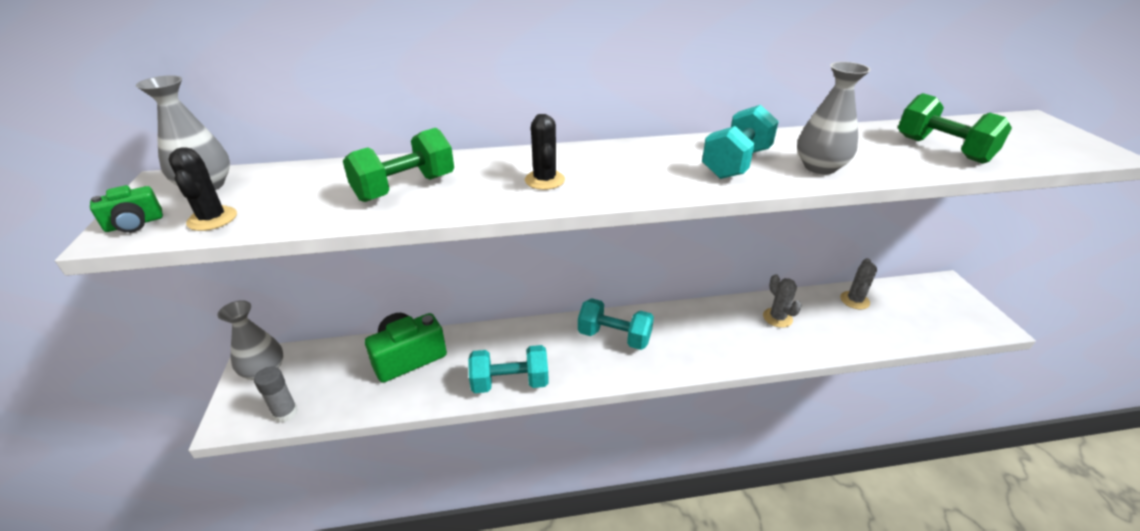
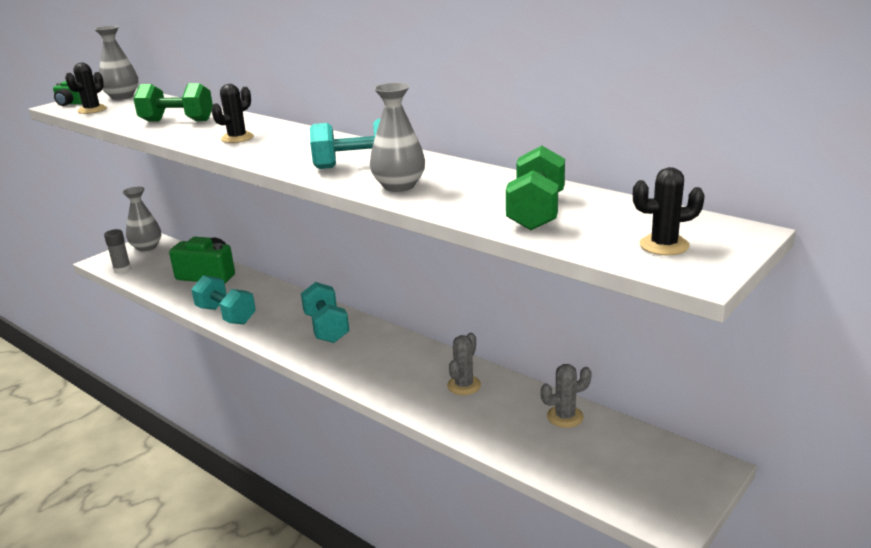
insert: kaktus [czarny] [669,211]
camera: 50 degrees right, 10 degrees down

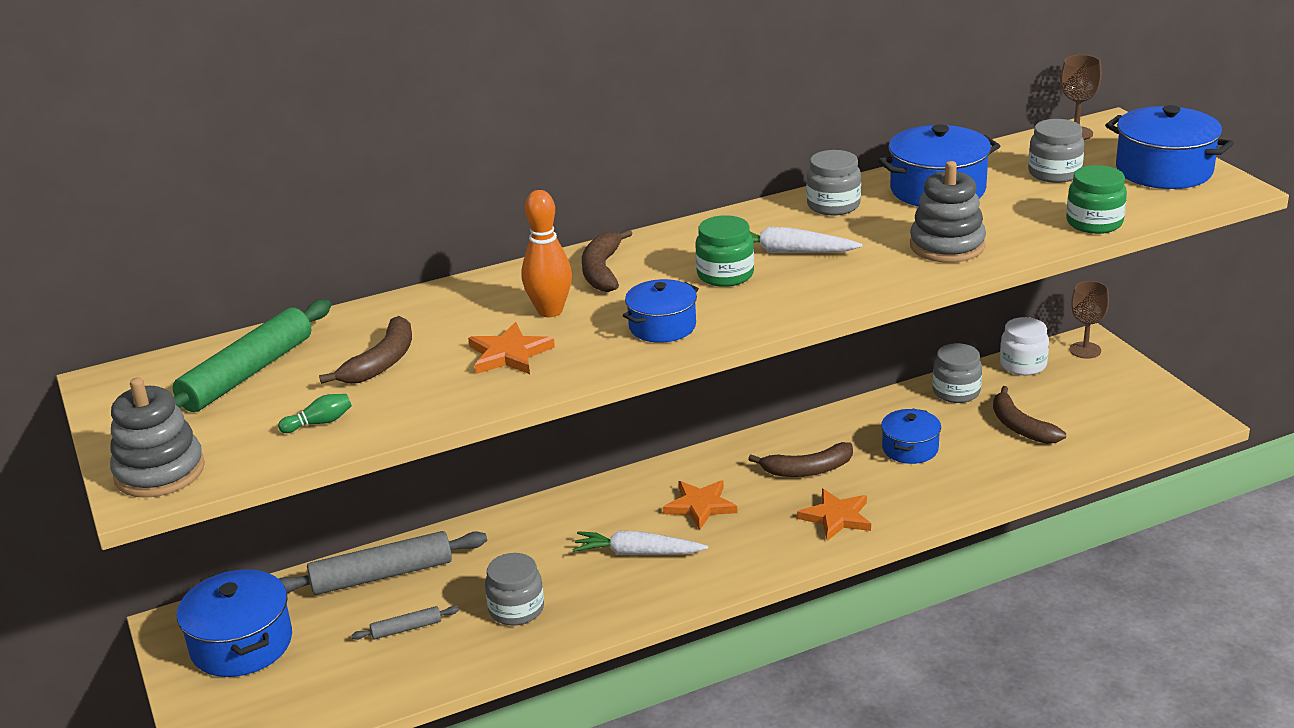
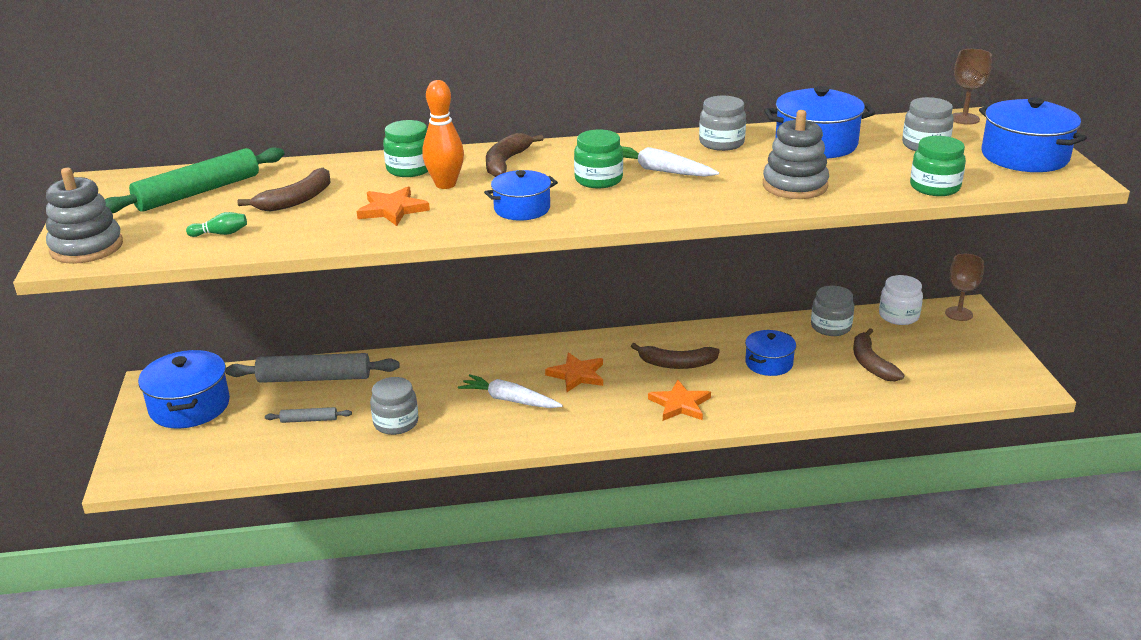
insert: słoik [zielony] [405,148]
camera: 15 degrees right, 0 degrees up

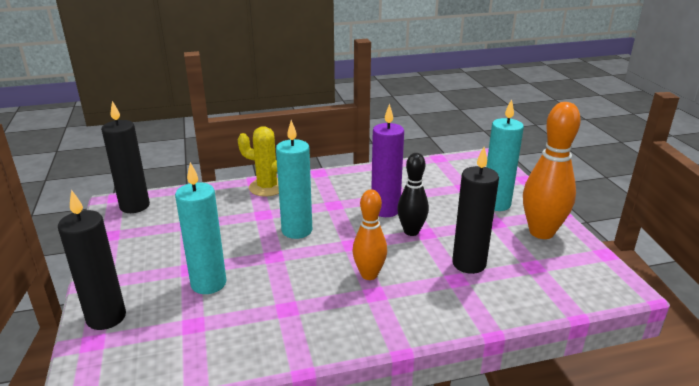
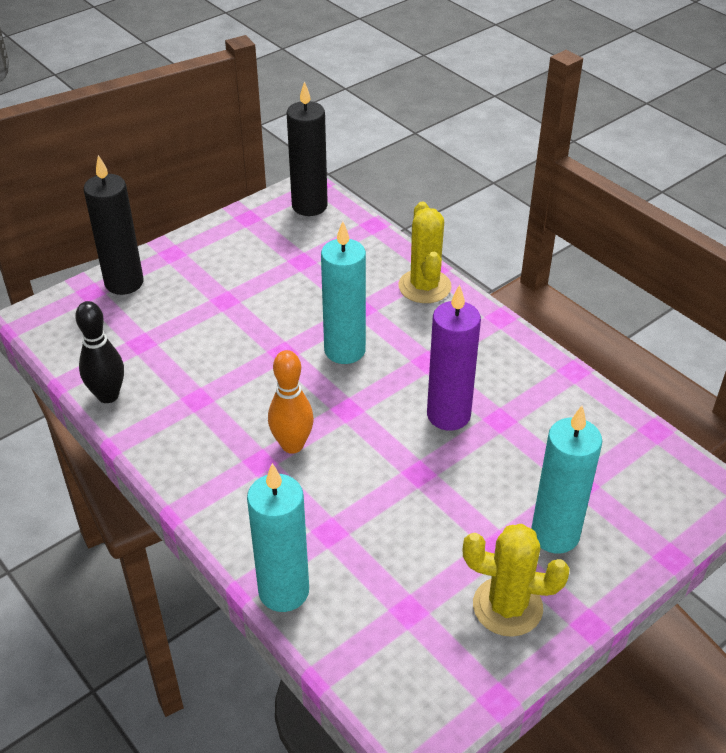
delete: świeca [czarny] [475,210]
move: świeca [turkusowy] [200,228] to [278,537]; kręgiel [czarny] [413,194] to [99,352]
replace: kręgiel [pomarańczowy] [552,170] to kaktus [żółty] [516,580]
camera: 65 degrees right, 15 degrees up

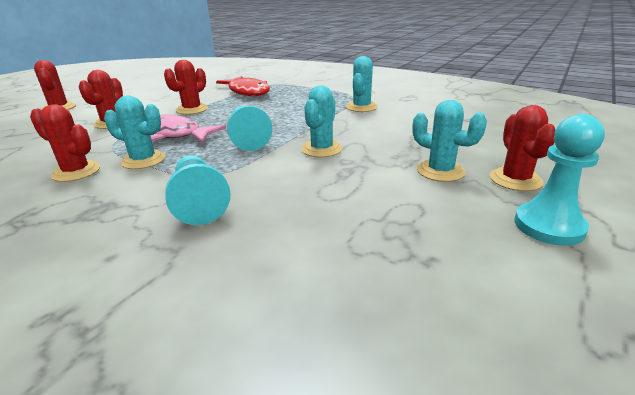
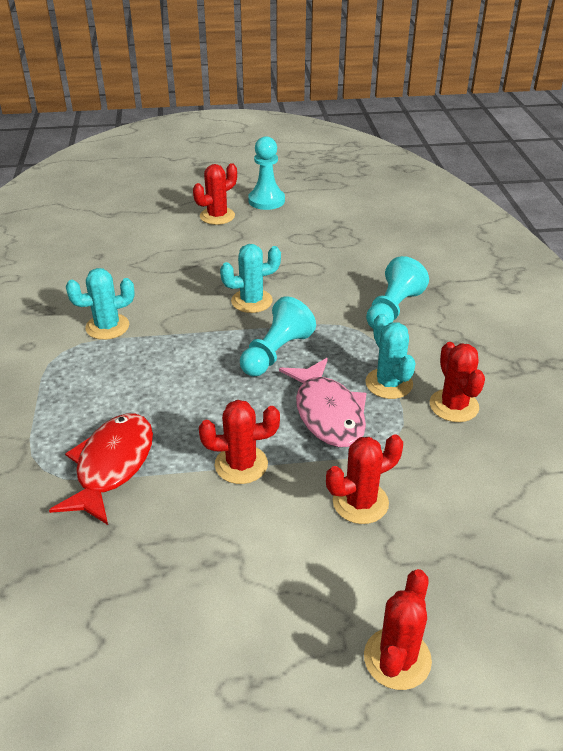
delete: kaktus [turkusowy] [449,141]
camera: 130 degrees left, 10 degrees up

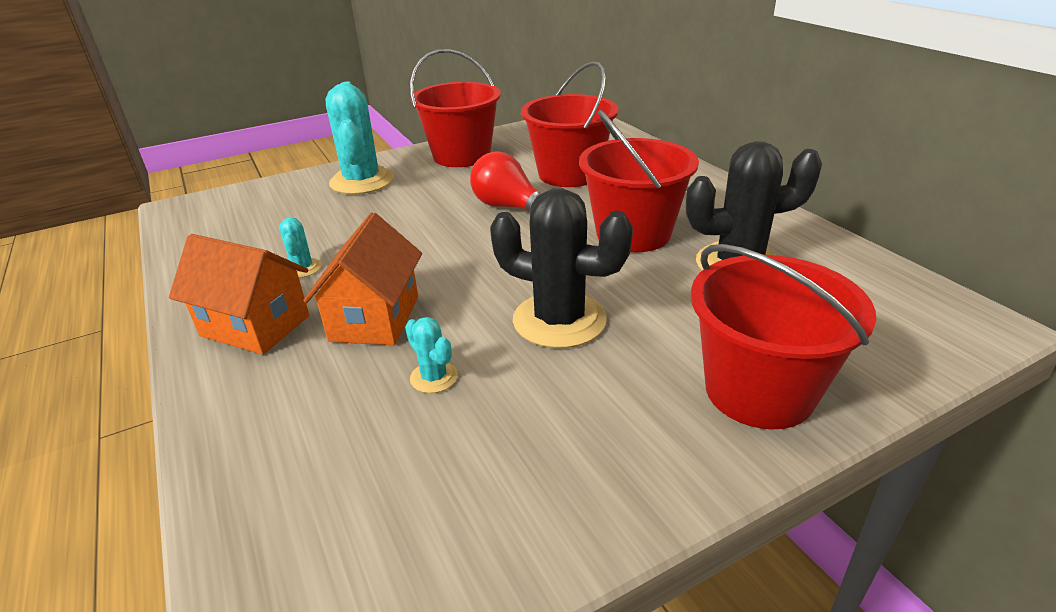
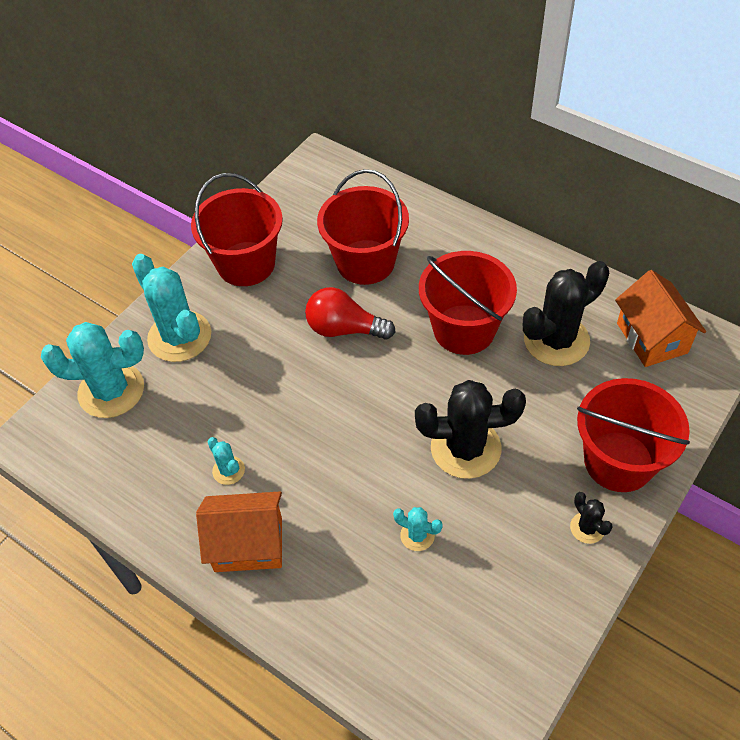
insert: kaktus [turkusowy] [92,370]; kaktus [czarny] [591,518]
move: domek [pomarańczowy] [362,279] to [660,318]
camera: 25 degrees left, 20 degrees up

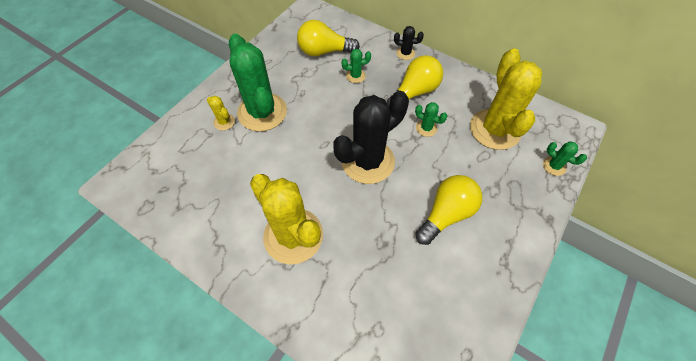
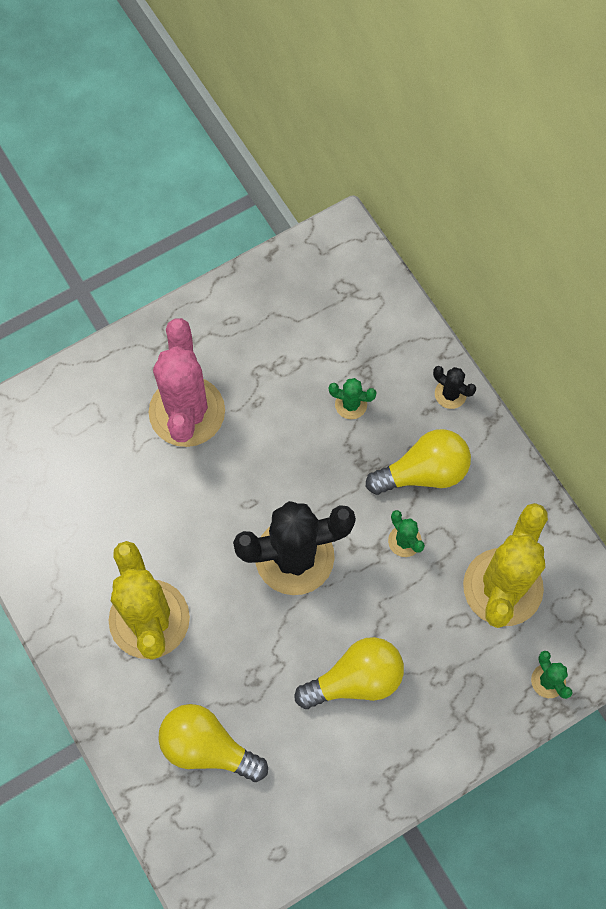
delete: kaktus [żółty] [221,113]
move: żarówka [żółty] [328,38] to [213,743]
recolor: kaktus [zielony] [258,82] to kaktus [różowy] [187,382]
camera: 25 degrees right, 10 degrees up

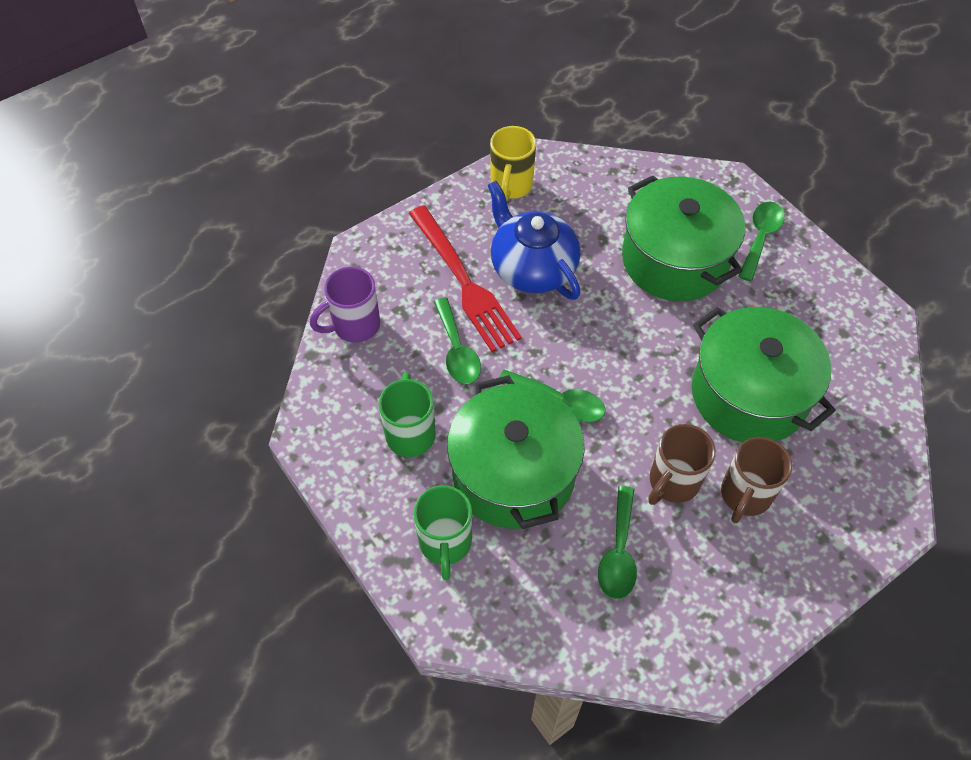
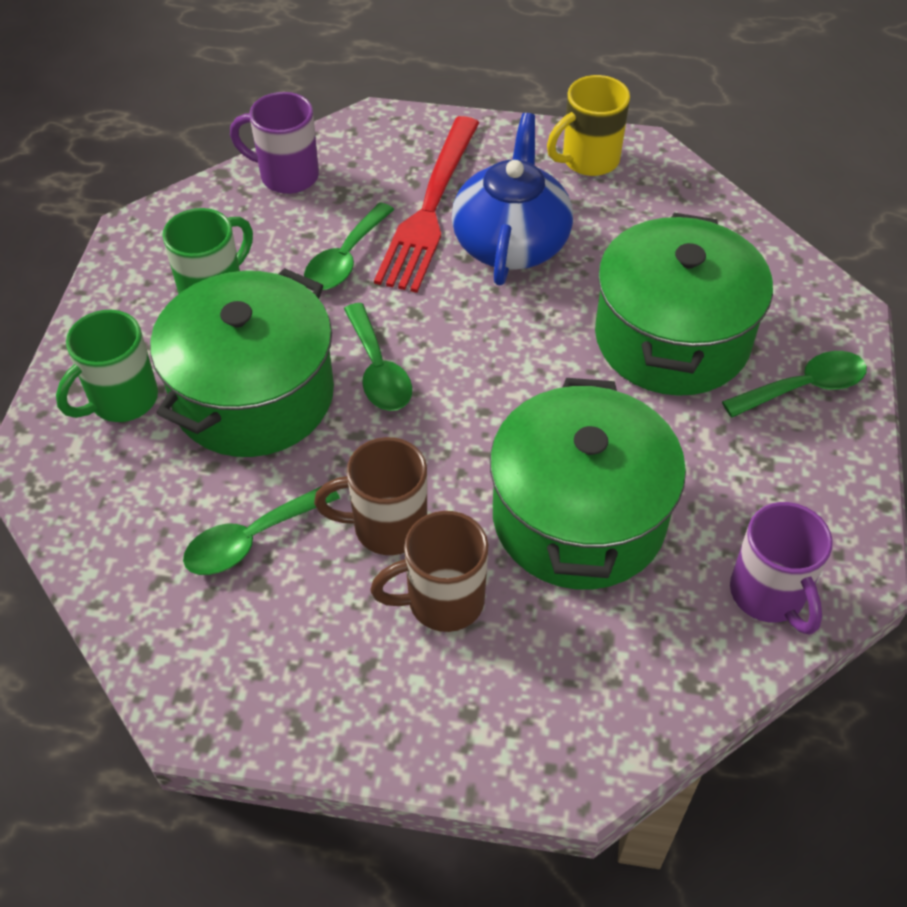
insert: kubek [fioletowy] [781,568]
camera: 45 degrees right, 5 degrees down

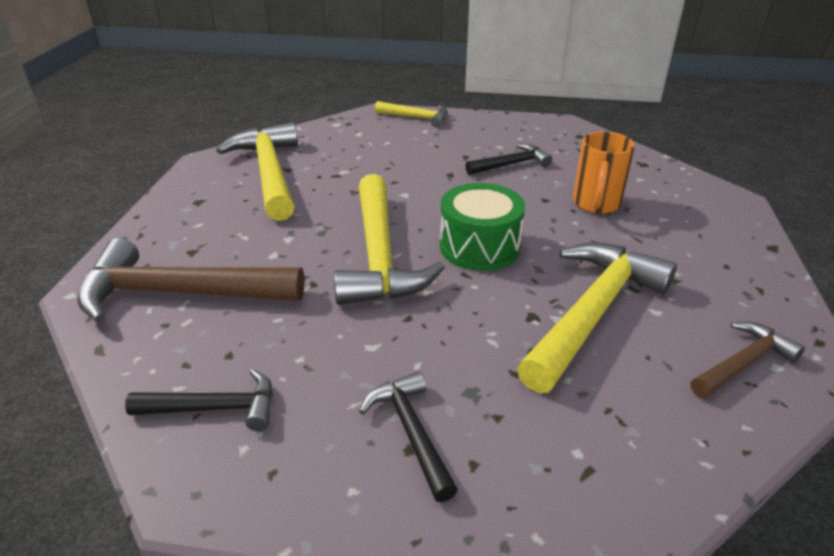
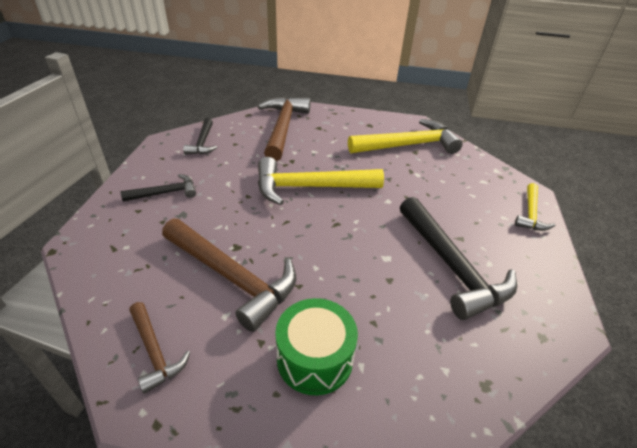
delete: kubek [pomarańczowy] [604,172]
move: bęben [zielony] [482,227] to [316,346]
recolor: młotek [żółty] [597,317] to młotek [brązowy] [229,275]
resize: młotek [czarny] [508,159] = [458,258] x1.88
camera: 90 degrees right, 5 degrees up

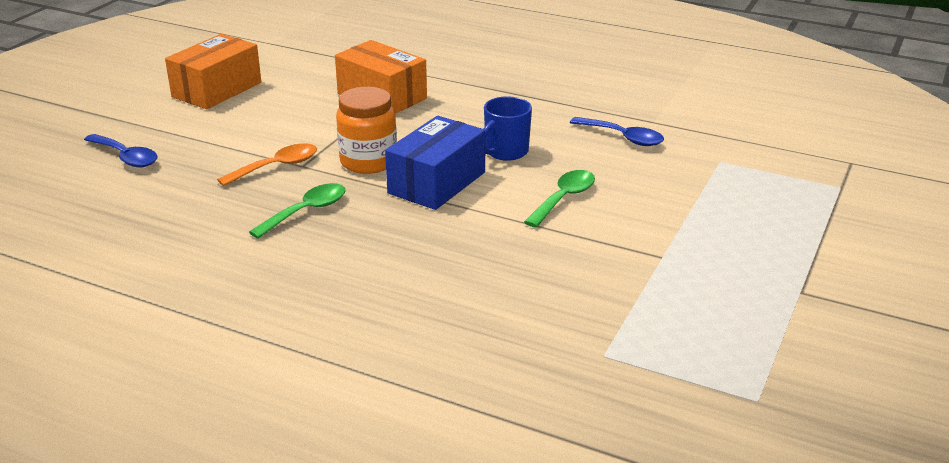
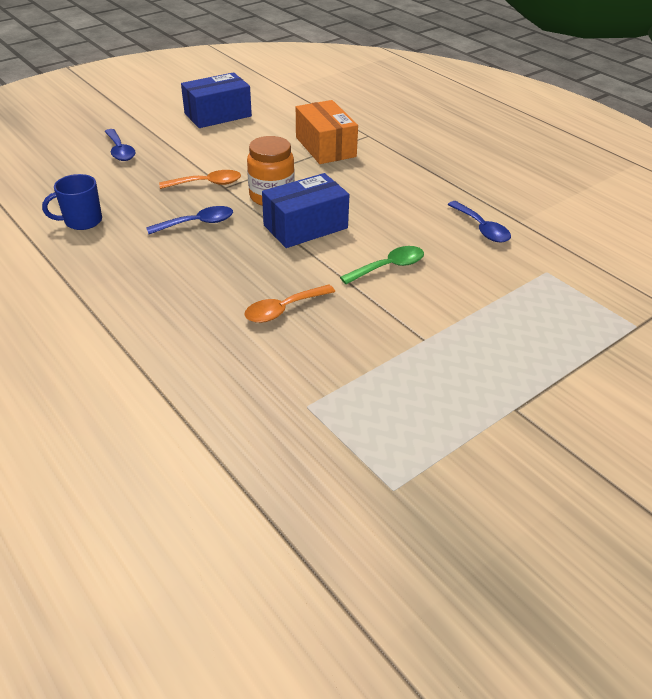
insert: łyżka [pomarańczowy] [289,304]
move: kubek [niebieski] [507,128] to [72,202]
recolor: pudełko [pomarańczowy] [213,71] to pudełko [niebieski] [216,100]; łyżka [zielony] [297,211] to łyżka [niebieski] [189,220]
camera: 25 degrees right, 10 degrees up

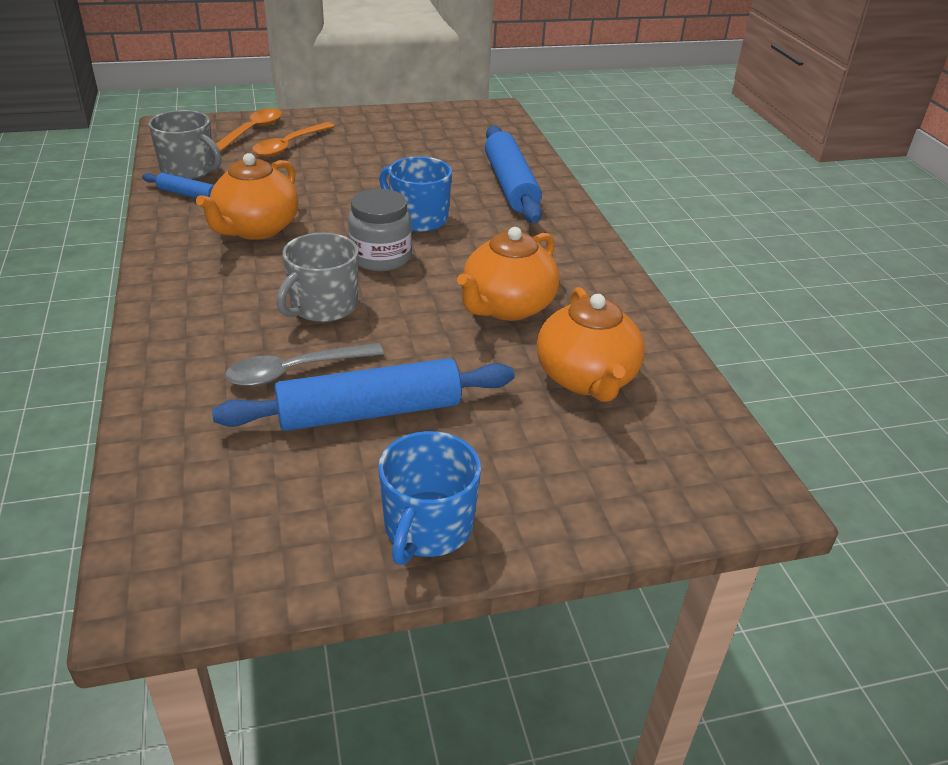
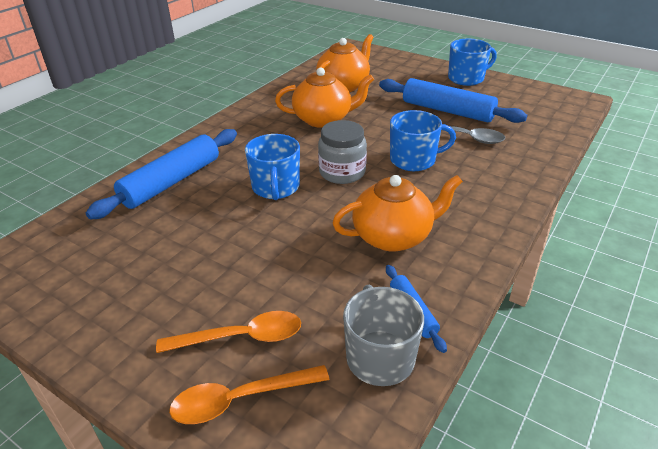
recolor: kubek [szary] [317,277] to kubek [niebieski] [423,140]
camera: 130 degrees left, 0 degrees up

